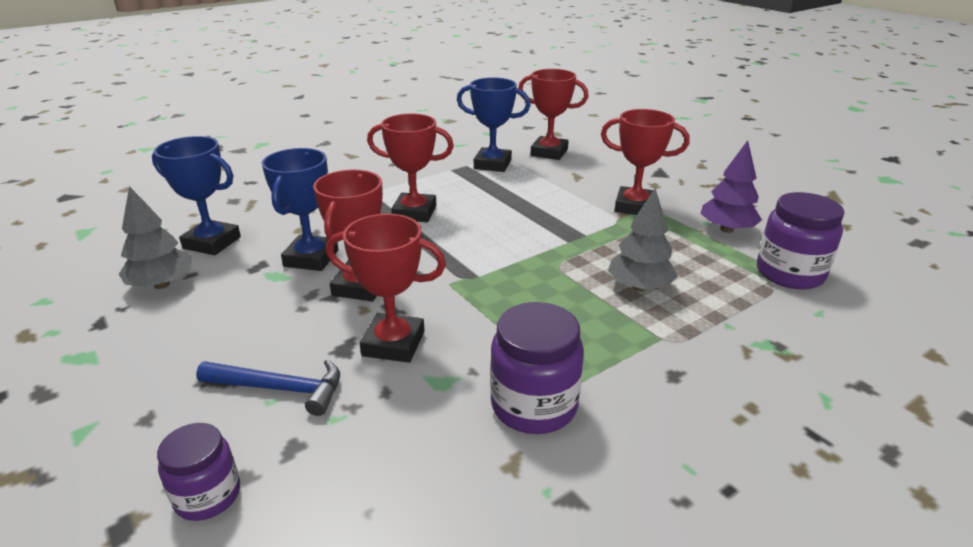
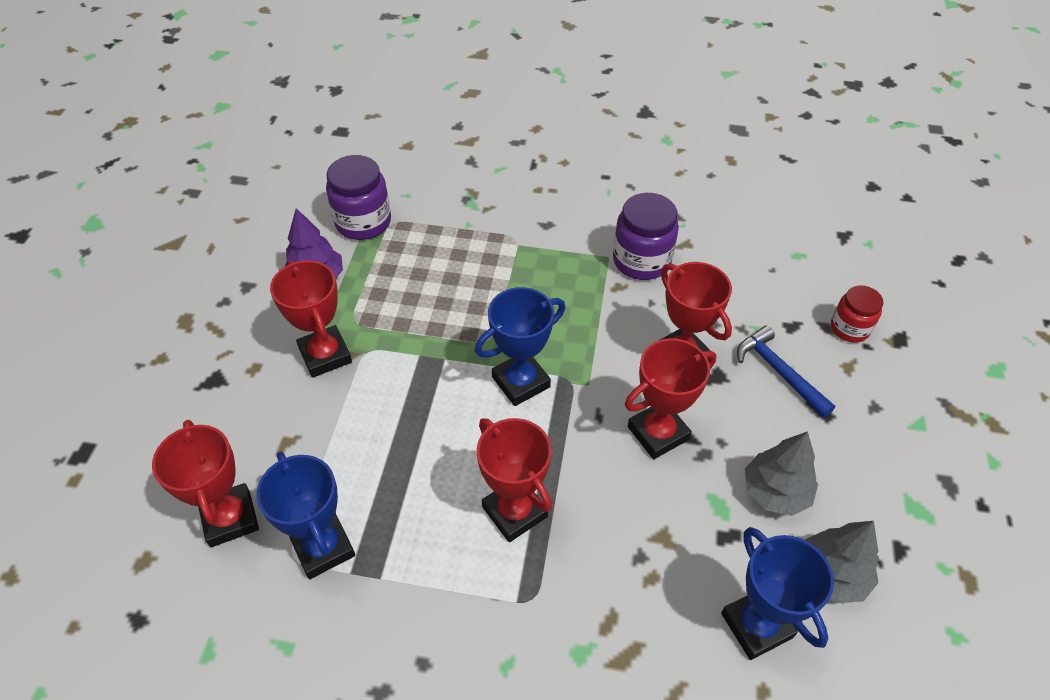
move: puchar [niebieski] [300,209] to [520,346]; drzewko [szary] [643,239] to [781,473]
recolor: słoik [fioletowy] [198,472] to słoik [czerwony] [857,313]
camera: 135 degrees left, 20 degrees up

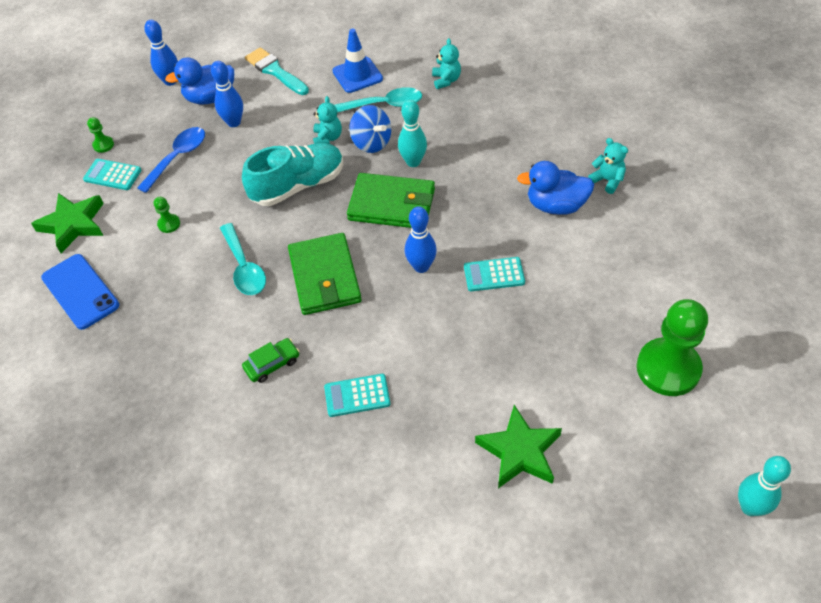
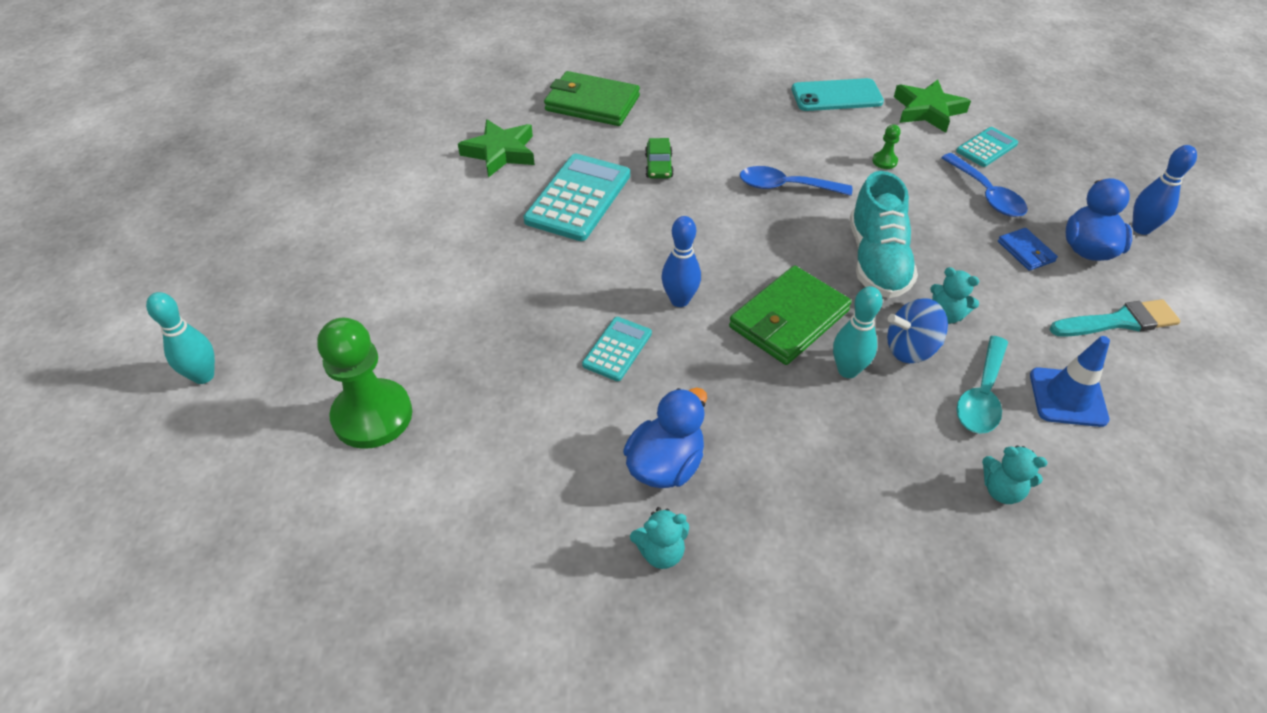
delete: pionek [zielony] [100,135]
move: portfel [zielony] [325,274] to [592,98]; gwiazda [zielony] [518,446] to [496,148]
replace: kręgiel [niebieski] [227,94] to portfel [niebieski] [1028,249]
recolor: telefon [niebieski] [80,292] to telefon [turkusowy] [838,94]; łyżka [turkusowy] [243,259] to łyżka [niebieski] [796,181]
resize: kalkulator [turkusowy] [357,395] = [576,197] x1.84
camera: 120 degrees right, 5 degrees down

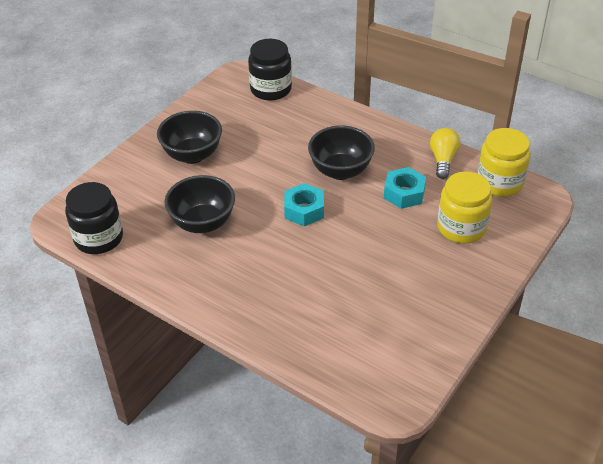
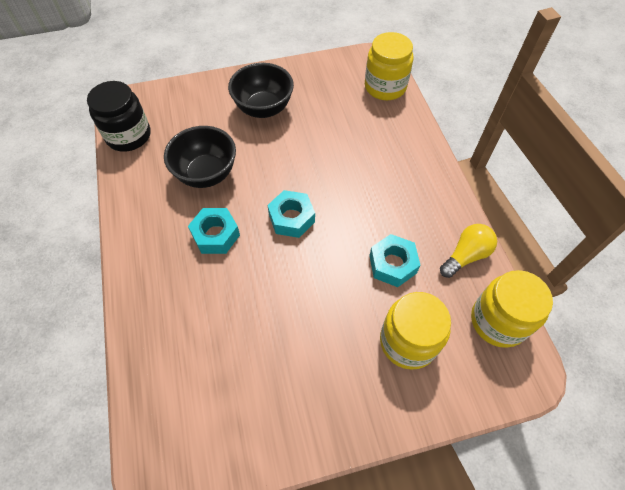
delete: miska [czarny] [341,153]
insert: nakrętka [turkusowy] [214,231]
recolor: słoik [czarny] [270,70] to słoik [żółty] [389,66]
camera: 40 degrees right, 15 degrees up

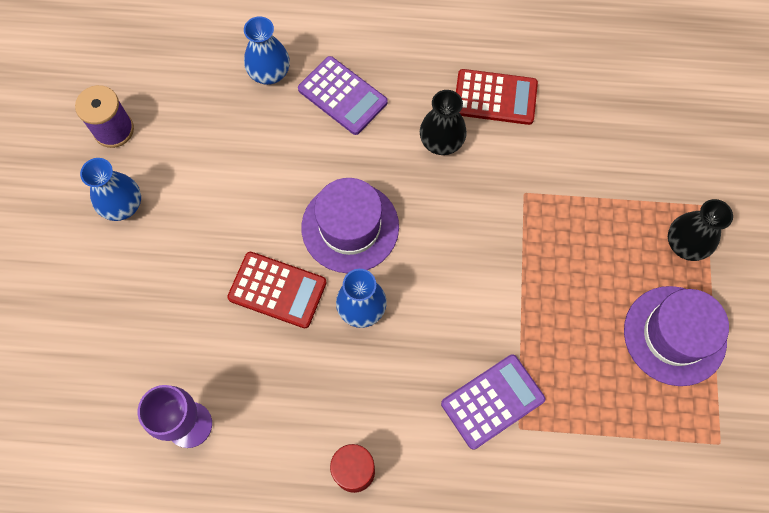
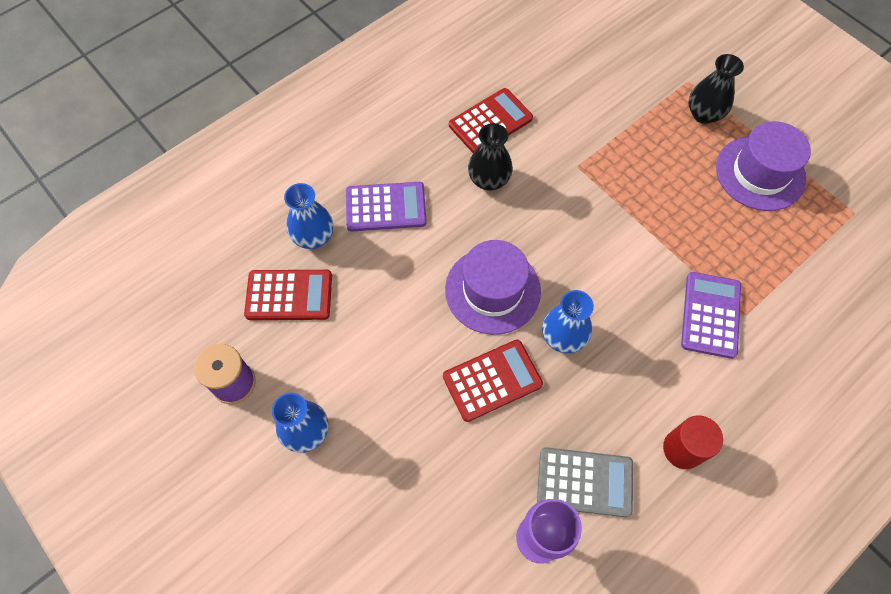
insert: kalkulator [czerwony] [288,295]; kalkulator [szary] [585,482]
camera: 45 degrees left, 5 degrees down

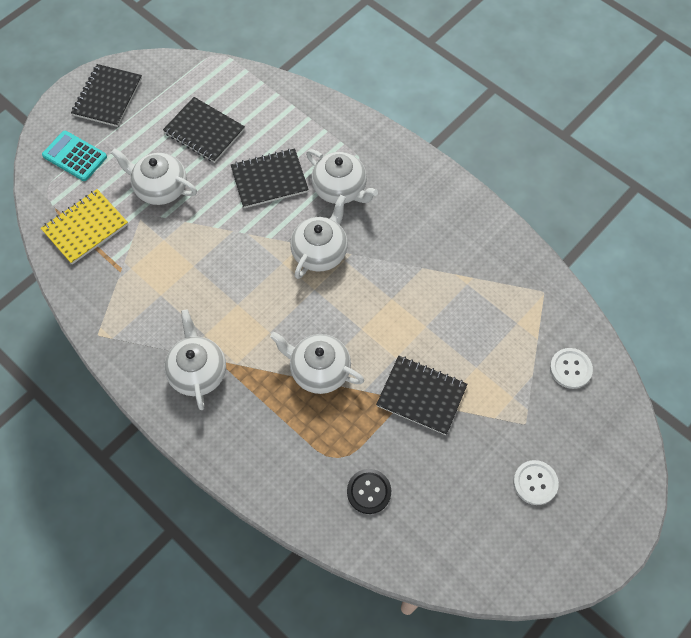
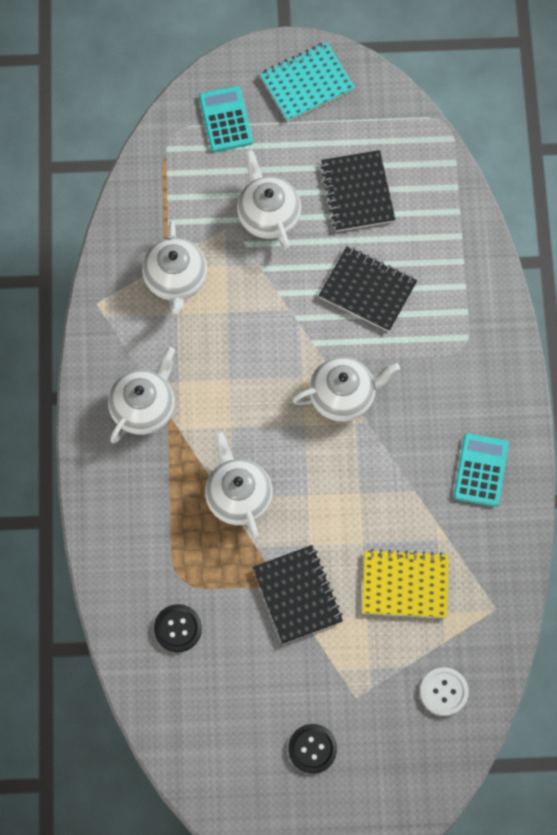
insert: kalkulator [turkusowy] [481,470]
move: zeszyt [żółty] [84,226] to [405,583]; imbryk [biały] [342,176] to [174,267]
recolor: zeszyt [czarny] [106,95] to zeszyt [turkusowy] [307,82]; guzik [biały] [536,482] to guzik [czarny] [312,748]
camera: 45 degrees right, 5 degrees up

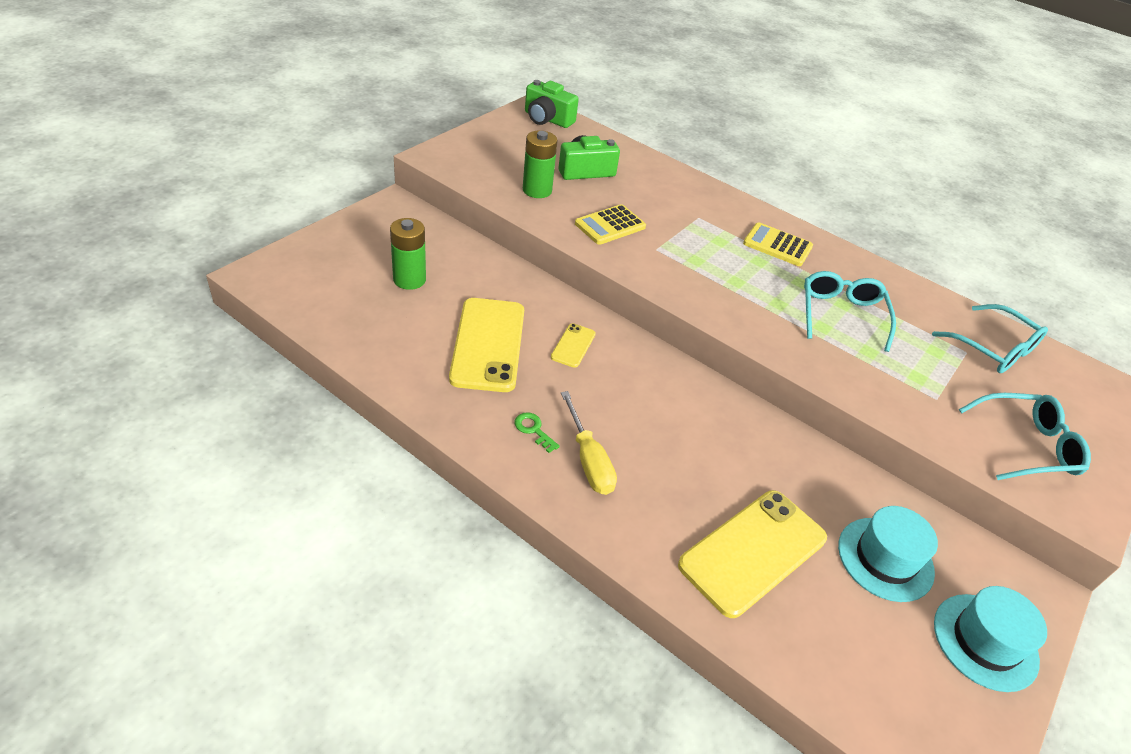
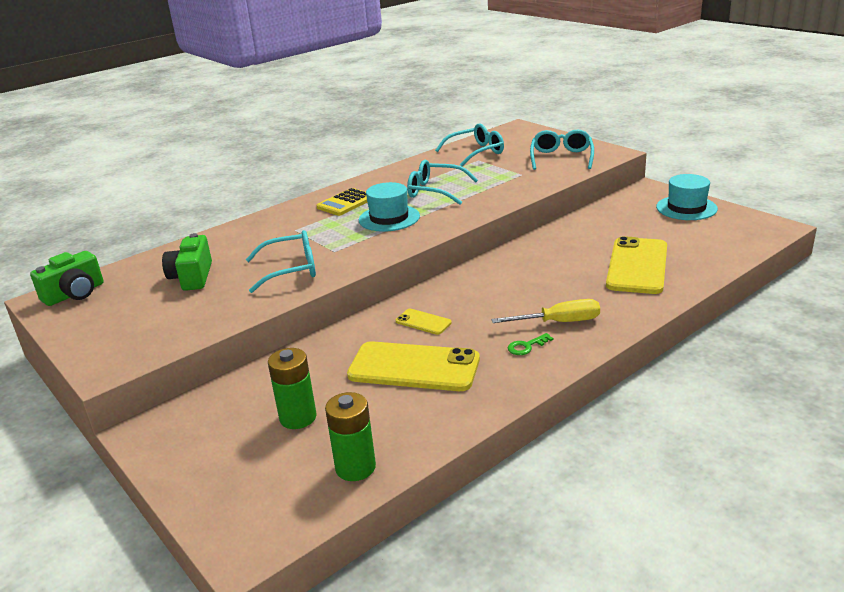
move: bateria [zielony] [540,164] to [350,436]; kapelusz [turkusowy] [888,554] to [389,207]
replace: kalkulator [żółty] [610,224] to okulary [turkusowy] [281,261]
rotate: telefon [żółty] [752,554] = [636,265] 45 degrees clockwise
camera: 70 degrees left, 15 degrees down

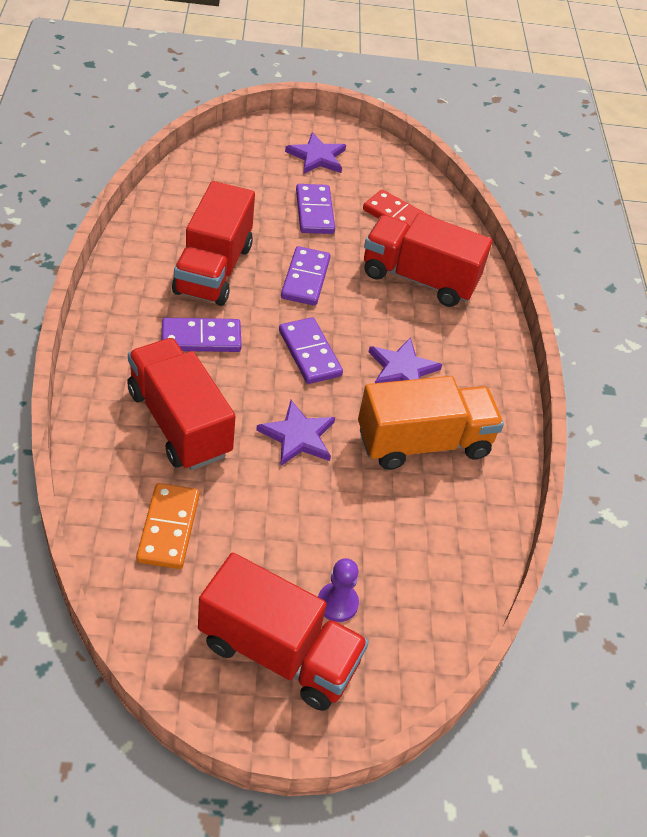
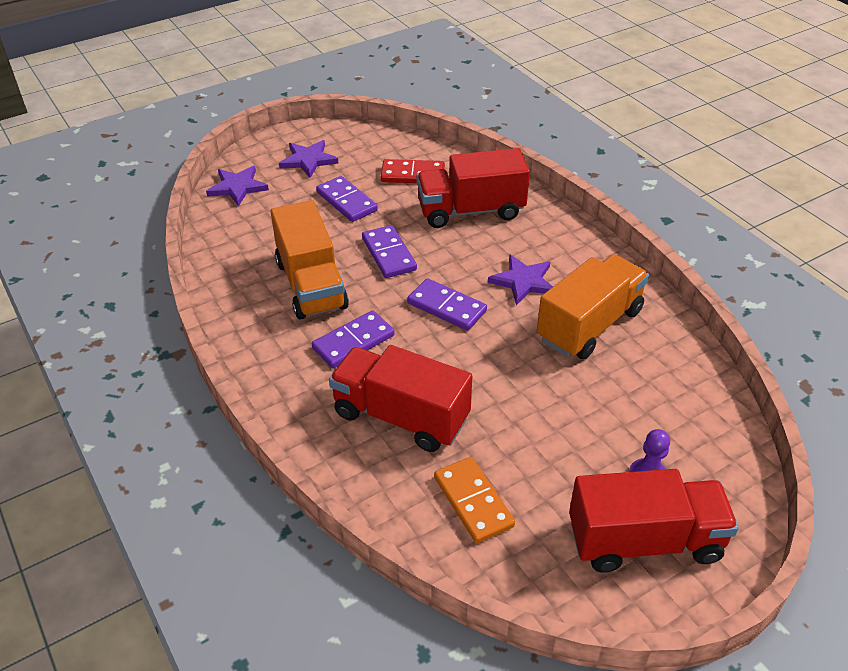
move: gwiazda [fioletowy] [295,433] to [237,186]
recolor: ciężarówka [czerwony] [213,243] to ciężarówka [pomarańczowy] [310,260]
camera: 25 degrees left, 5 degrees down

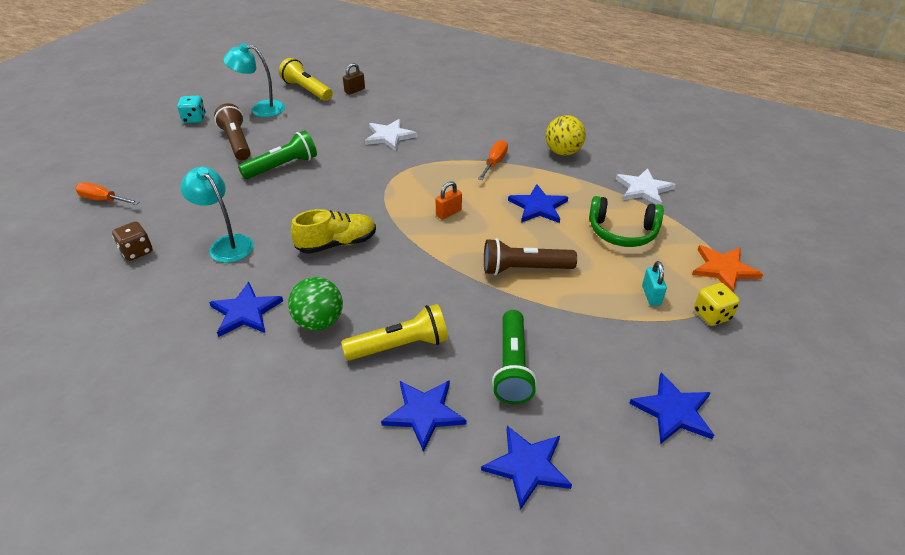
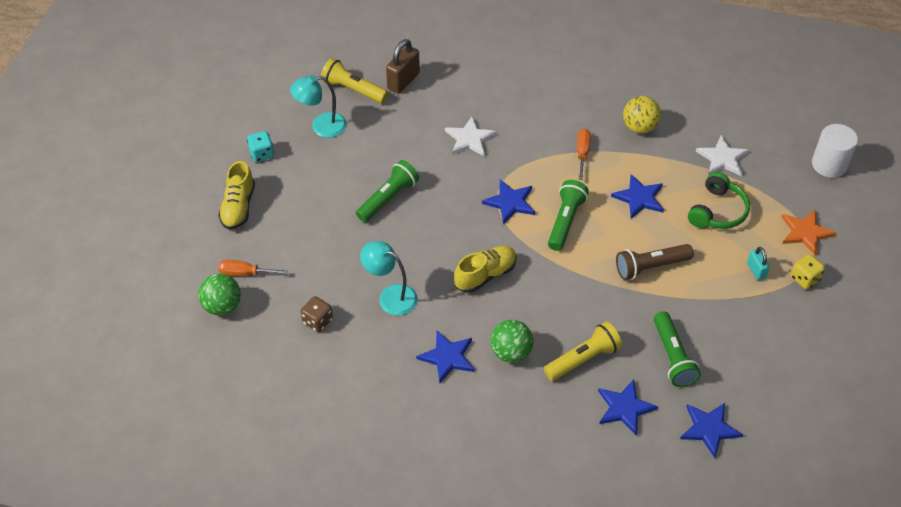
delete: latarka [brązowy] [232,131]
insert: piłka [zielony] [219,294]; but [żółty] [236,195]; walec [biały] [835,151]
move: gwiazda [niebieski] [671,408] to [508,202]
replace: kłódka [pomarańczowy] [449,200] to latarka [zielony] [568,215]
rotate: słuchawki [zielony] [626,221] = [719,200] 60 degrees counterclockwise
resize: kłódka [brązowy] [354,79] = [403,66] x1.73
camera: 15 degrees left, 10 degrees up

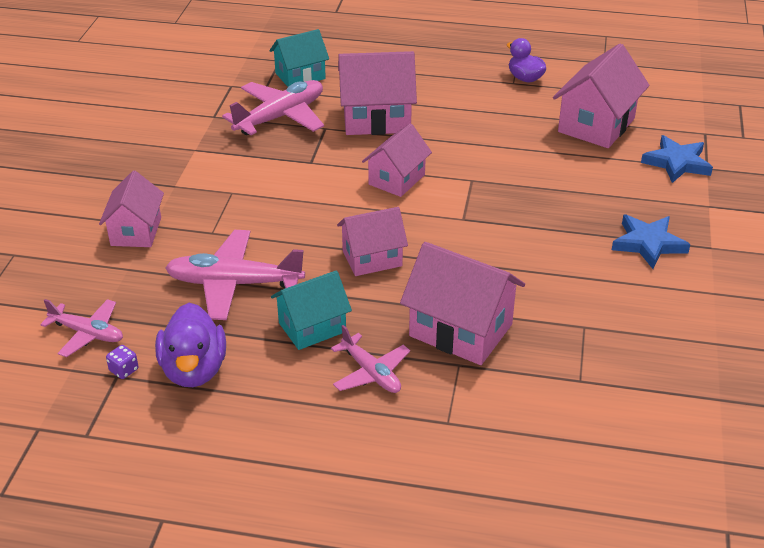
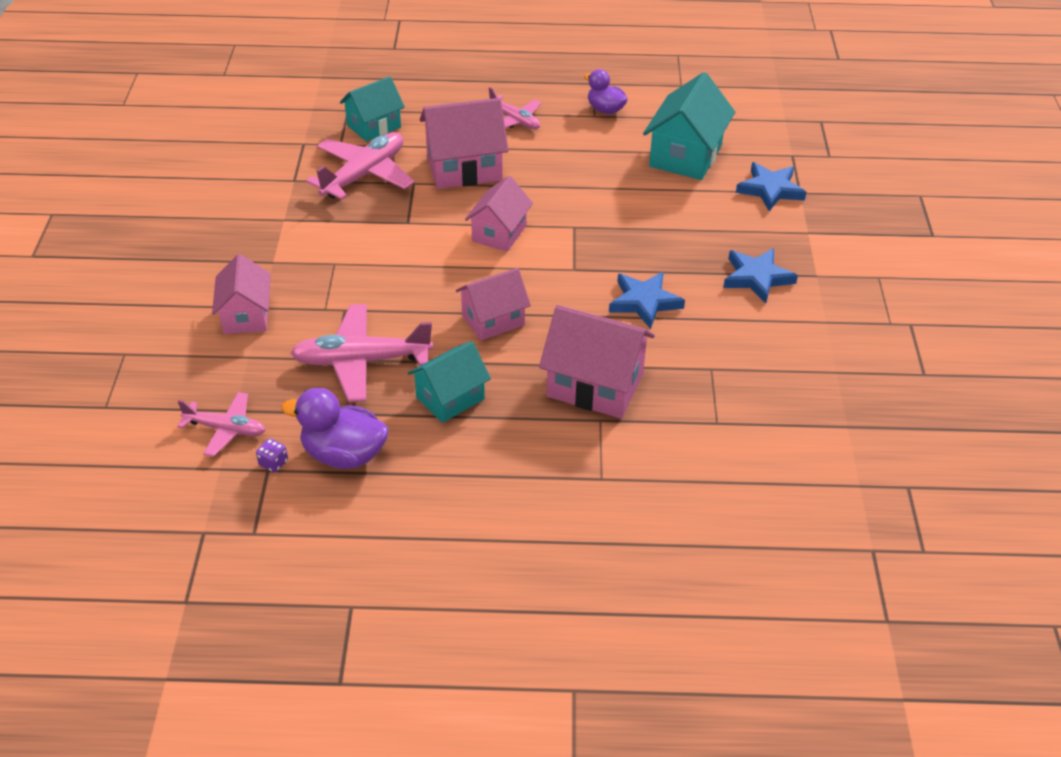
insert: gwiazda [niebieski] [647,300]
move: samolot [różowy] [370,359] to [515,108]
recolor: domek [różowy] [601,96] to domek [turkusowy] [689,126]
rotate: kaczka [fioletowy] [190,345] = [335,428] 120 degrees clockwise
camera: 10 degrees left, 5 degrees up

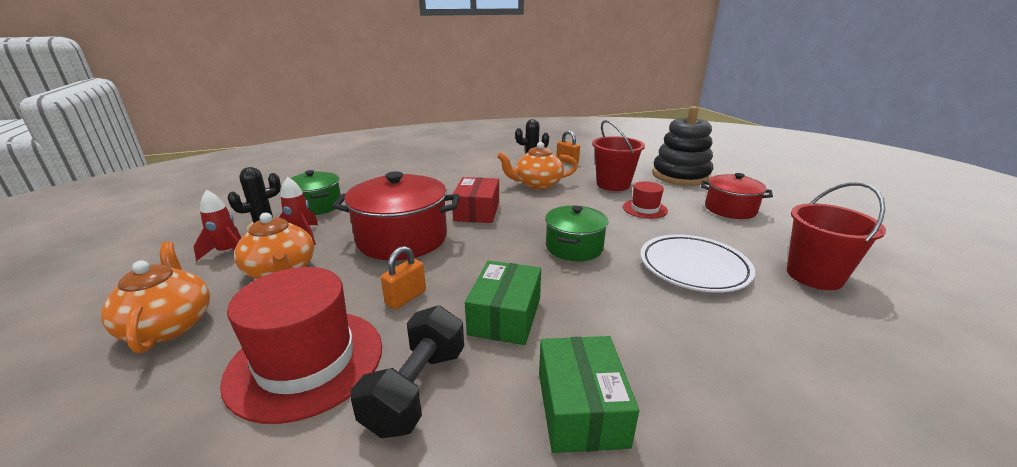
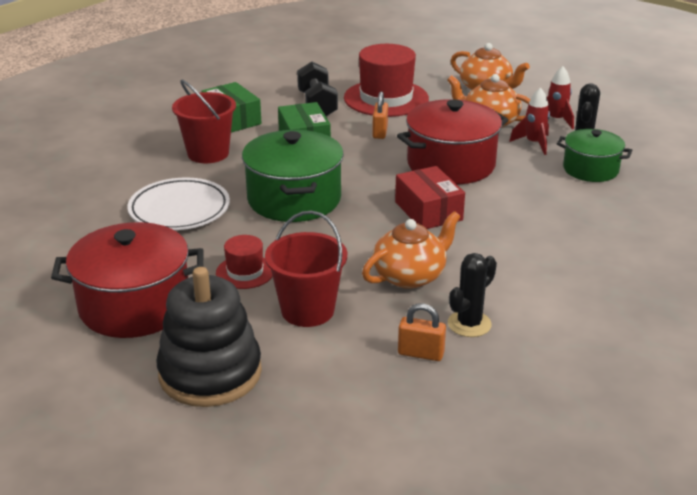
move: wiadro [czerwony] [836,236] to [204,121]
resize: garnek [zielony] [576,233] = [293,176] x1.62; garnek [czerwony] [737,196] = [127,280] x1.62
camera: 150 degrees right, 5 degrees up

